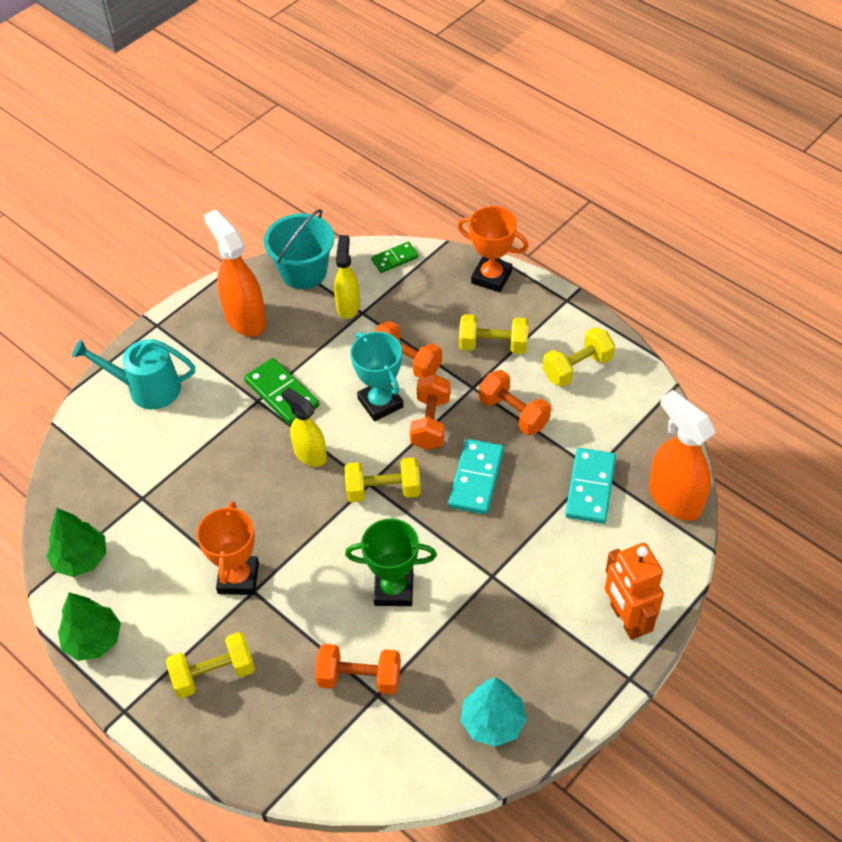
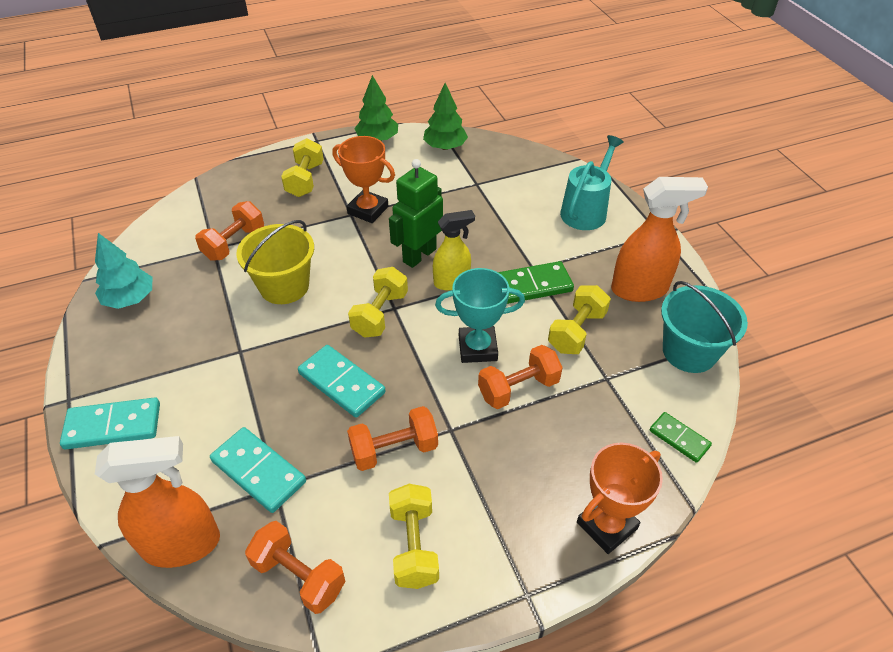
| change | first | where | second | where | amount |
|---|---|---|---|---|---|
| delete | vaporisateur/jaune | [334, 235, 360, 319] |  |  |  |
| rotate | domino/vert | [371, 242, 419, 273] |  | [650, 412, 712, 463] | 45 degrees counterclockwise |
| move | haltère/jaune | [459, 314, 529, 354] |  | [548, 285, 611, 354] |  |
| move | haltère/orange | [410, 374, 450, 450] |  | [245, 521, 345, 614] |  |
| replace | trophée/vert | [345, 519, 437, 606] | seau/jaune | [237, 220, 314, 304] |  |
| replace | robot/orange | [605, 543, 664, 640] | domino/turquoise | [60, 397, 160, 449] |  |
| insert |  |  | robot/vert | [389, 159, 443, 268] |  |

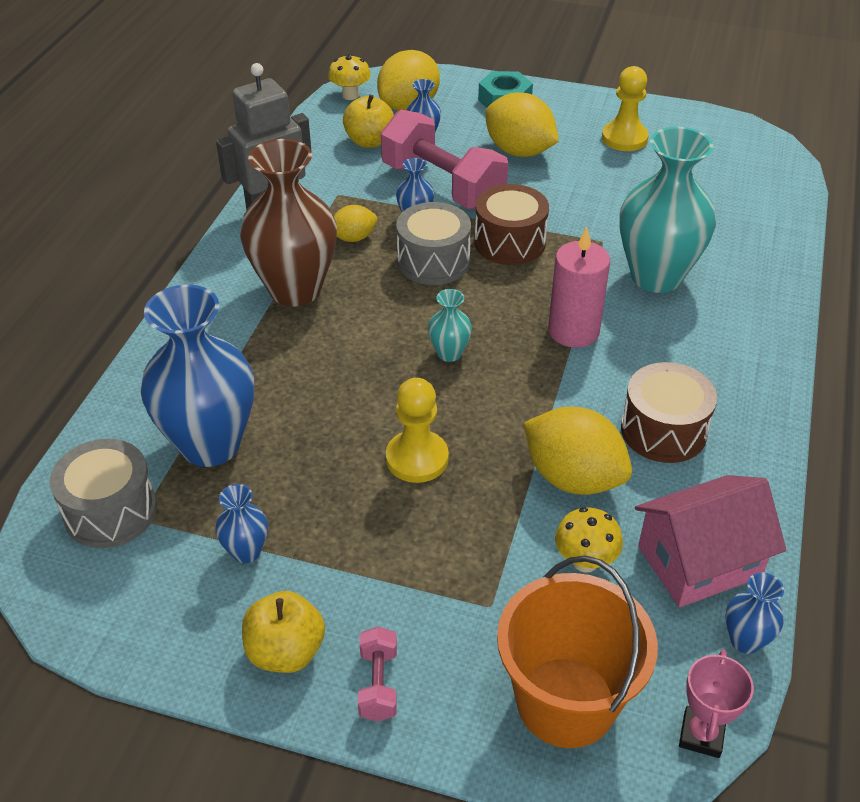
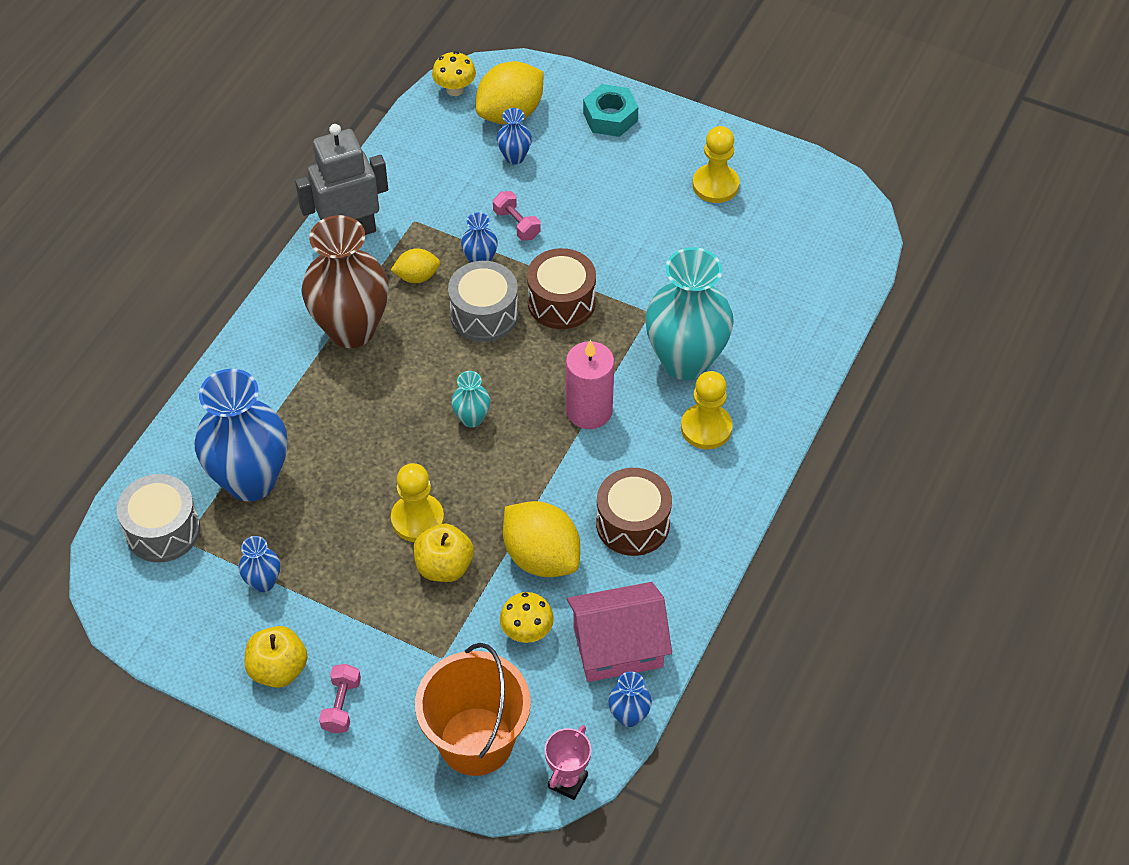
| change | first | where | second | where | amount |
|---|---|---|---|---|---|
| delete | citron/jaune | [485, 93, 559, 157] |  |  |  |
| move | pomme/jaune | [343, 94, 394, 148] |  | [413, 523, 474, 582] |  |
| resize | haltère/rose | [381, 109, 508, 209] |  | [493, 191, 541, 241] | x0.43 |
| insert |  |  | pion/jaune | [681, 371, 733, 450] |  |

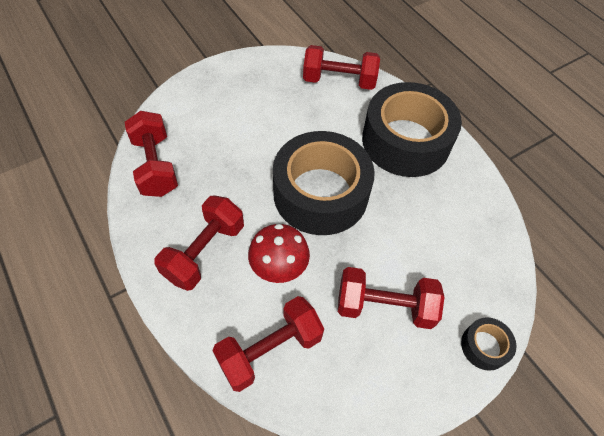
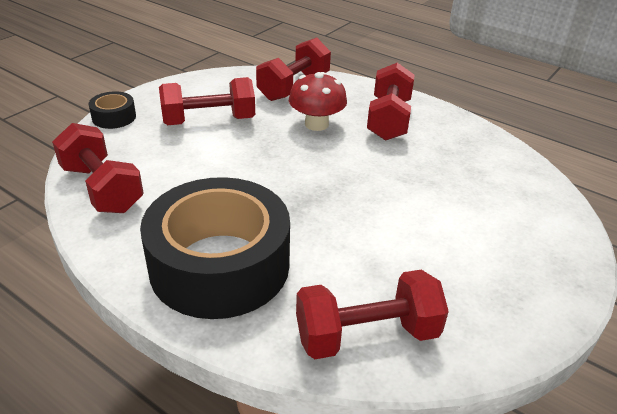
| change | first | where | second | where | amount |
|---|---|---|---|---|---|
| move | haltère/rouge | [125, 111, 178, 197] |  | [52, 123, 144, 213] |  |
| delete | ruban adhésif/noir | [273, 131, 375, 235] |  |  |  |

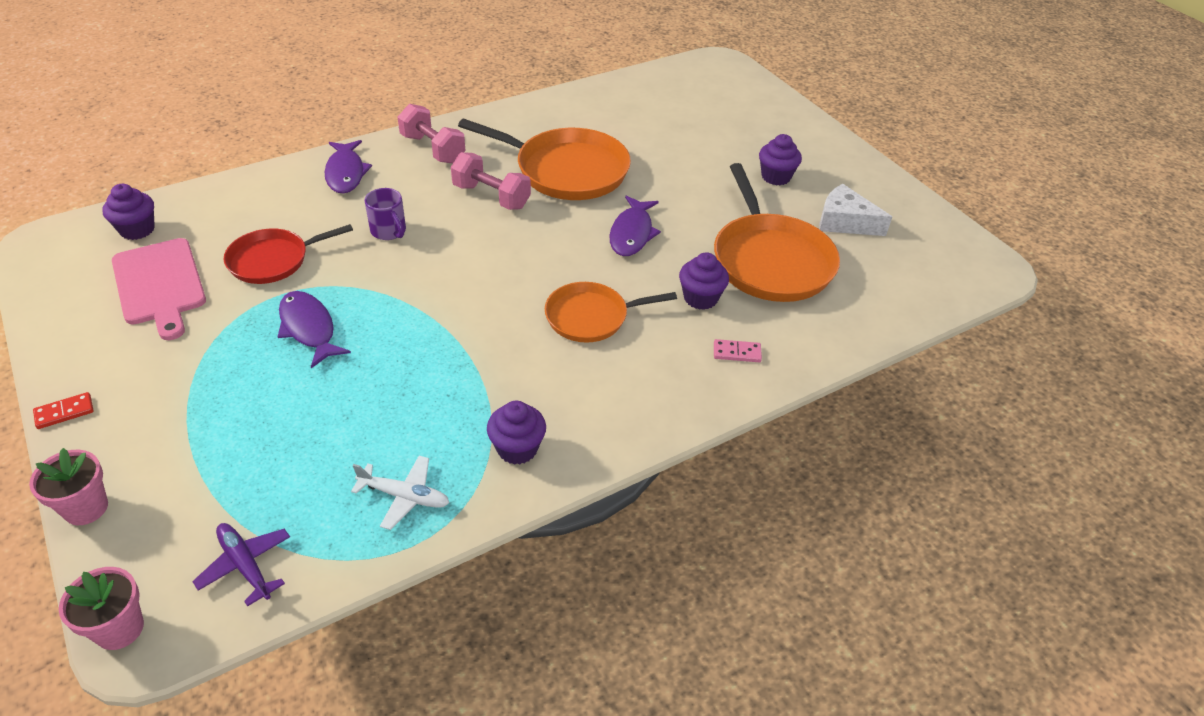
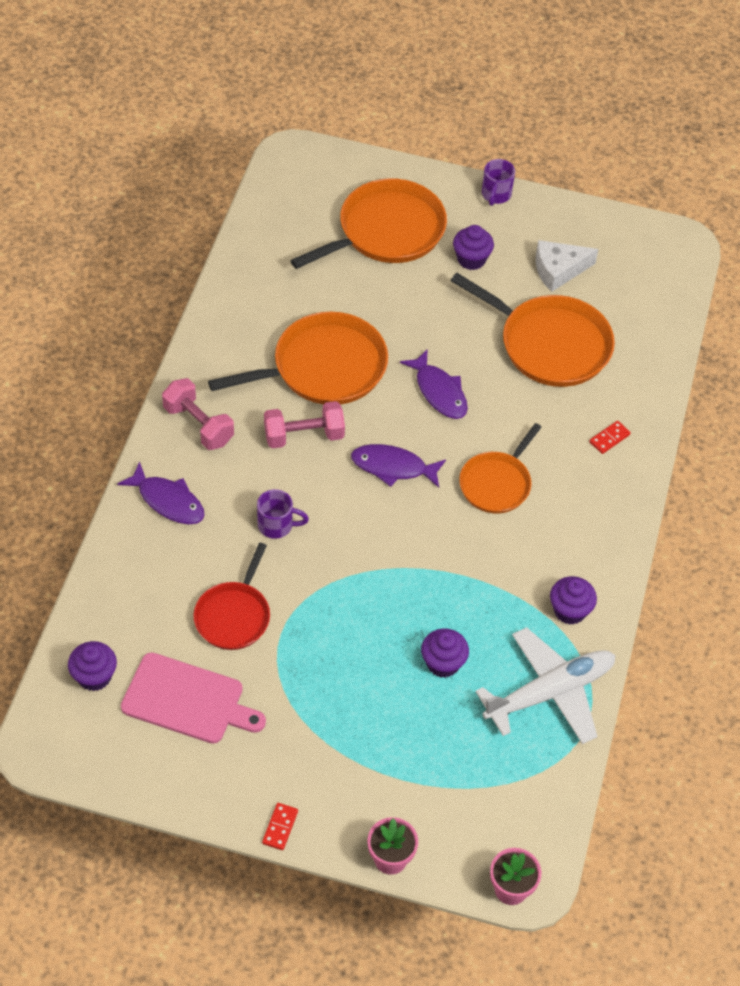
| change | first | where | second | where | amount |
|---|---|---|---|---|---|
| rotate | haltère/rose | [398, 104, 465, 164] |  | [162, 378, 234, 450] | 45 degrees clockwise |
| move | muffin/violet | [679, 252, 729, 310] |  | [421, 628, 469, 678] |  |
| move | poisson/violet | [278, 291, 351, 368] |  | [351, 444, 446, 488] |  |
| recolor | domino/rose | [714, 339, 762, 362] | domino/rouge | [589, 421, 631, 454] |  |
| resize | avion/blanc | [351, 456, 449, 530] |  | [475, 627, 616, 744] | x1.93 |
| delete | avion/violet | [192, 523, 290, 607] |  |  |  |
| insert |  |  | tasse/violet | [482, 159, 515, 206] |  |
| insert |  |  | poêle/orange | [290, 178, 447, 269] |  |

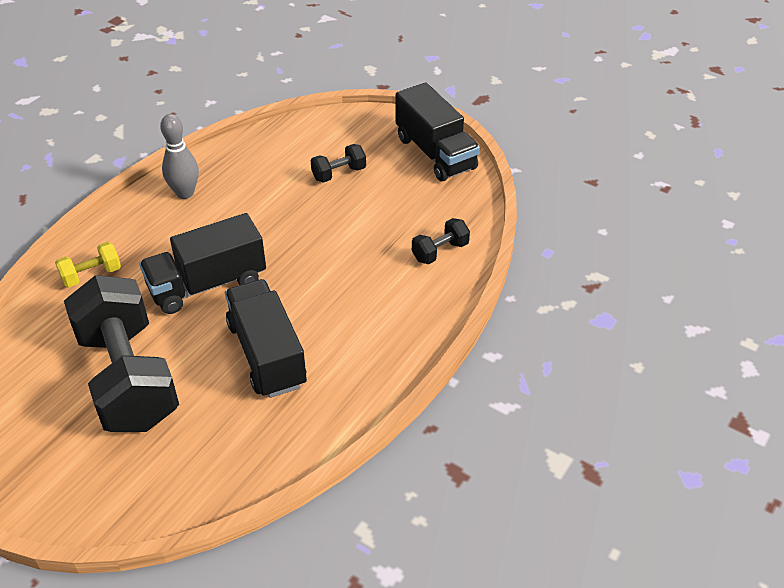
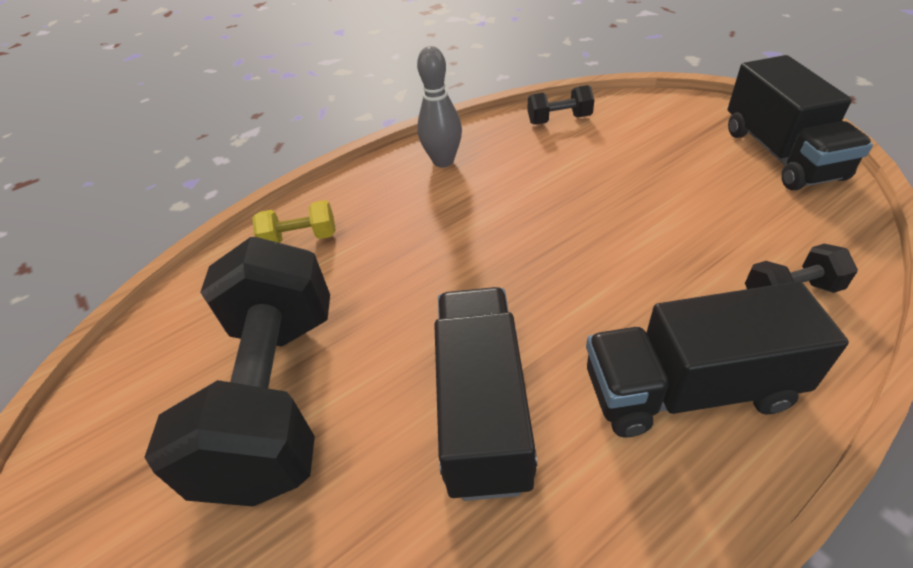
| change | first | where | second | where | amount |
|---|---|---|---|---|---|
| move | haltère/noir | [311, 144, 366, 183] |  | [528, 85, 594, 125] |  |
| move | camion/noir | [139, 213, 266, 314] |  | [586, 281, 849, 438] |  |

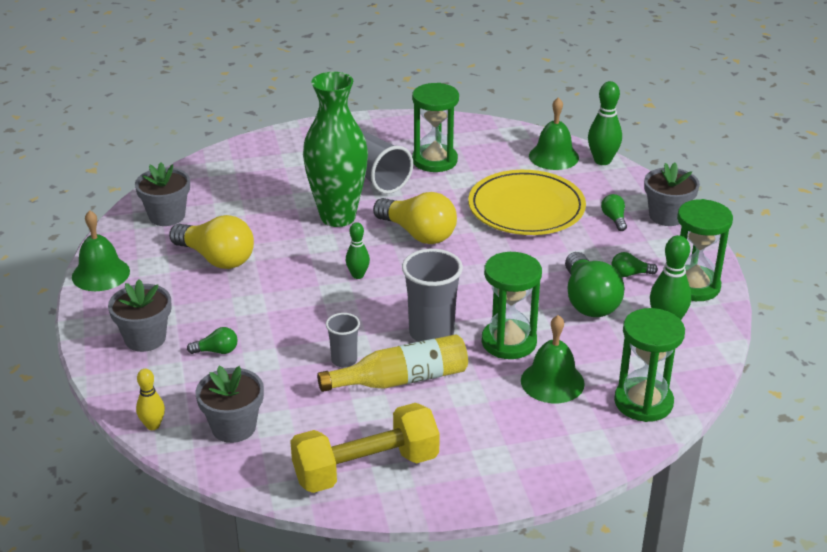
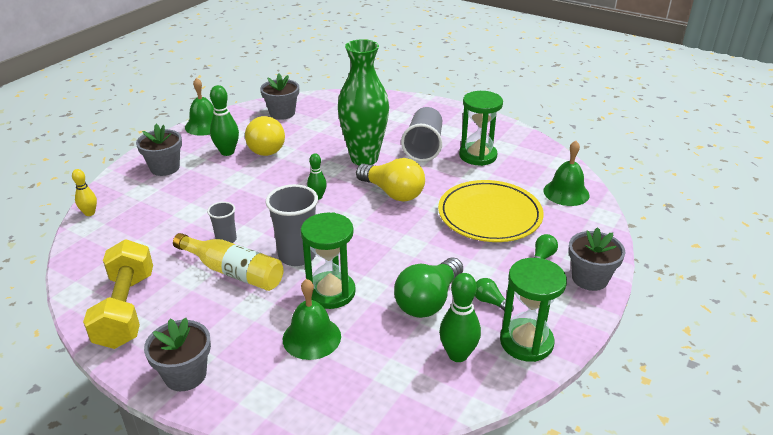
| change | first | where | second | where | amount |
|---|---|---|---|---|---|
| move | quille/vert | [588, 81, 622, 165] |  | [210, 85, 239, 156] |  |
| rotate | ampoule/jaune | [373, 192, 457, 244] |  | [356, 158, 425, 202] | 45 degrees counterclockwise |
| delete | sablier/vert | [614, 308, 685, 422] |  |  |  |
| delete | ampoule/vert | [187, 327, 238, 354] |  |  |  |
| move | pot de fleurs/gris | [196, 366, 264, 443] |  | [144, 318, 211, 391] |  |
| rotate | haltère/jaune | [290, 403, 440, 493] |  | [83, 239, 153, 349] | 60 degrees clockwise |

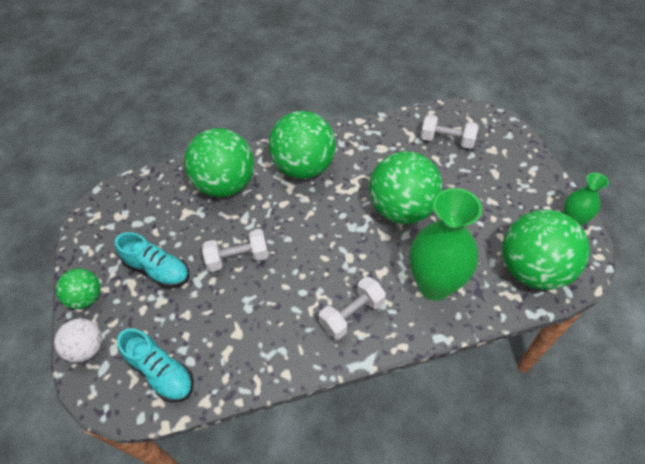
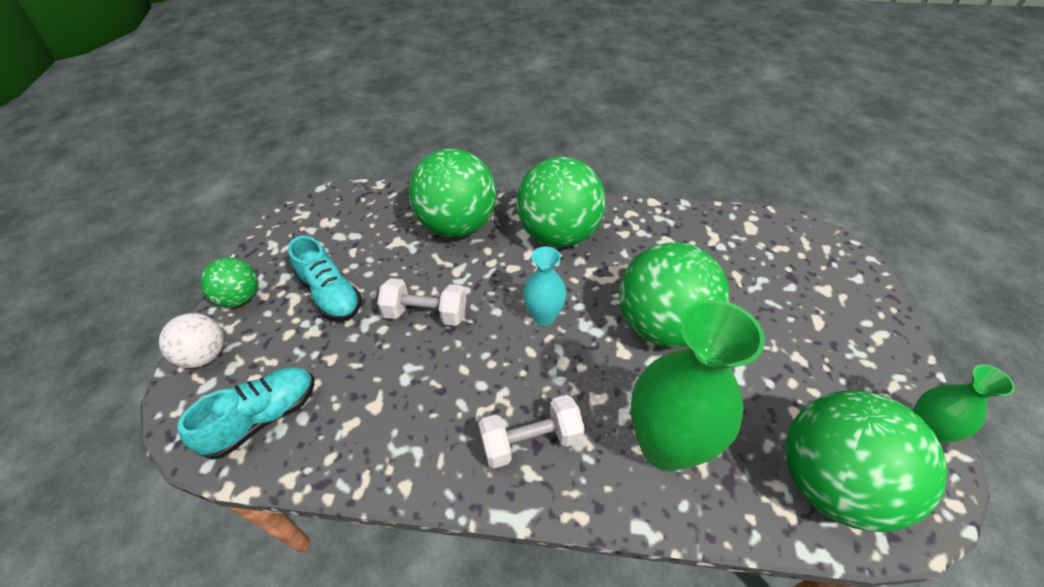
| change | first | where | second | where | amount |
|---|---|---|---|---|---|
| delete | haltère/blanc | [421, 114, 479, 149] |  |  |  |
| rotate | chaussure/turquoise | [117, 328, 194, 402] |  | [177, 367, 314, 460] | 105 degrees counterclockwise |
| insert |  |  | vase/turquoise | [523, 246, 567, 326] |  |

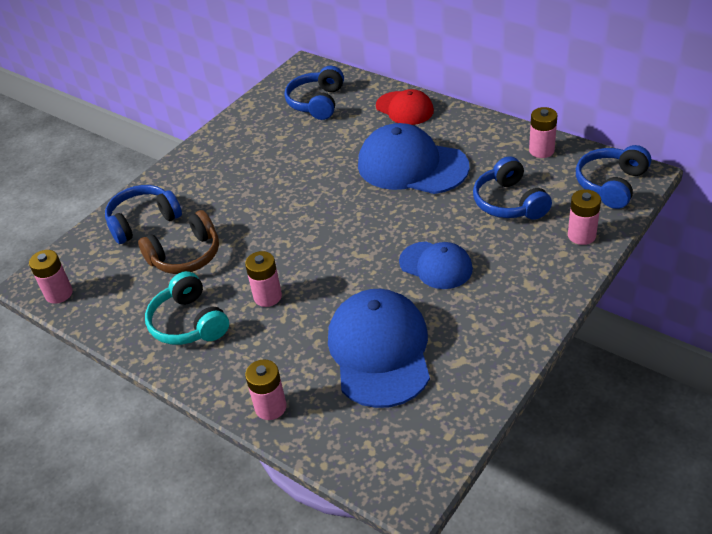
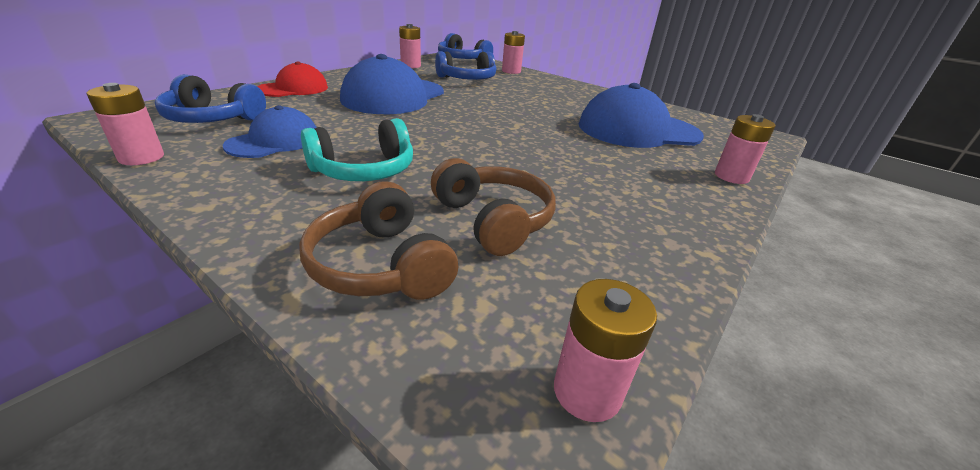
| change | first | where | second | where | amount |
|---|---|---|---|---|---|
| recolor | casque audio/bleu | [105, 185, 182, 244] | casque audio/marron | [299, 181, 458, 300] |  |
| move | casquette/bleu | [399, 241, 473, 289] |  | [223, 105, 317, 158] |  |
| move | pile/rose | [245, 251, 282, 307] |  | [87, 83, 164, 165] |  |
| move | casque audio/turquoise | [145, 271, 229, 345] |  | [301, 118, 413, 181] |  |

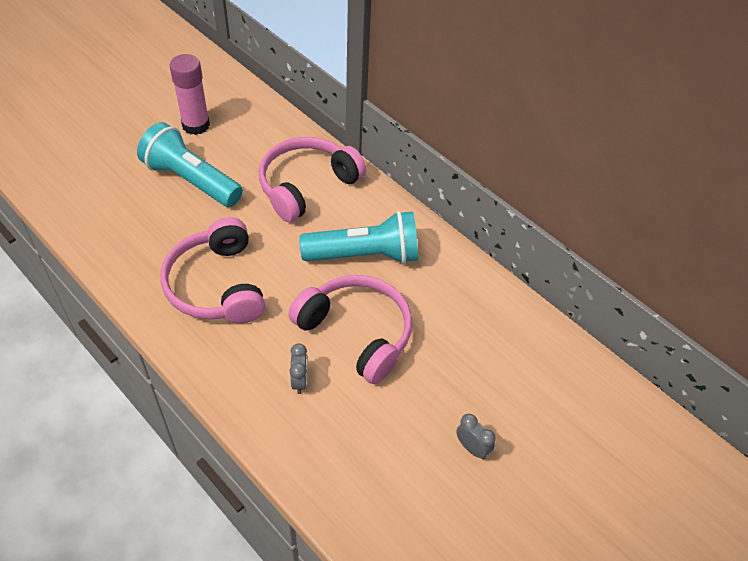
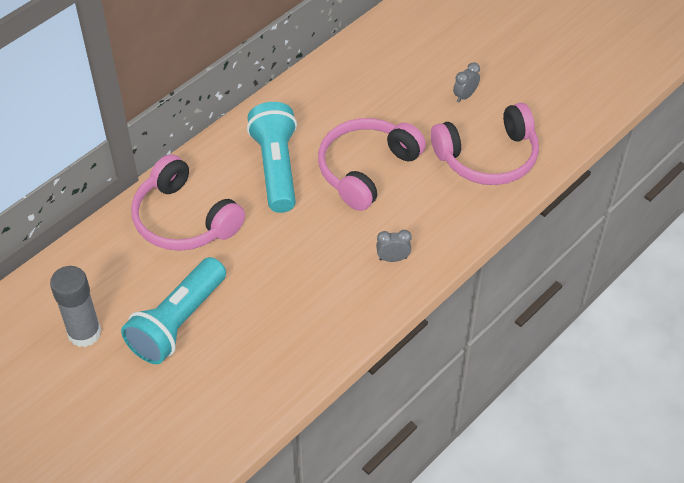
| change | first | where | second | where | amount |
|---|---|---|---|---|---|
| recolor | bâton de colle/rose | [169, 54, 210, 135] | bâton de colle/gris | [50, 266, 101, 347] |  |
| move | casque audio/rose | [160, 217, 265, 324] |  | [431, 103, 539, 185] |  |
| move | réveil/gris | [290, 343, 307, 394] |  | [376, 230, 412, 262] |  |

